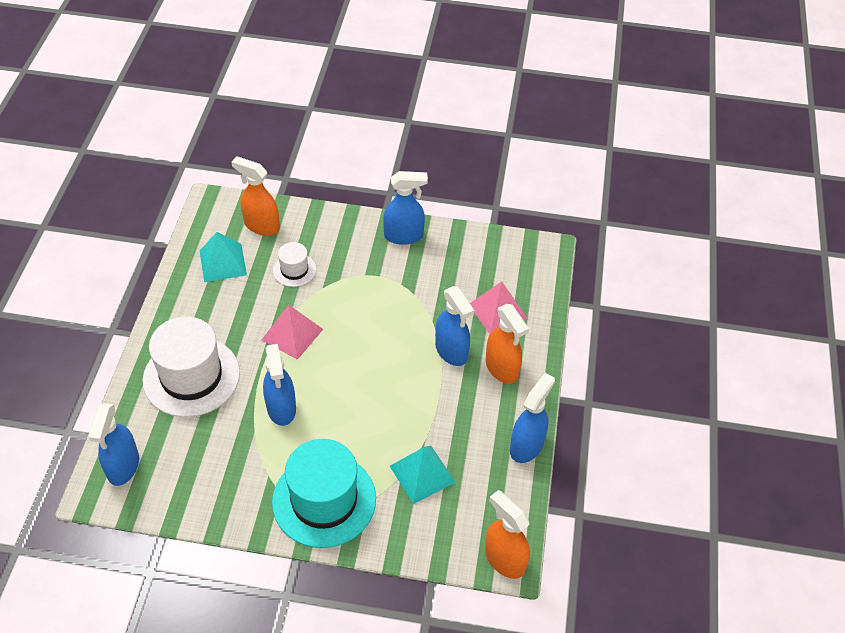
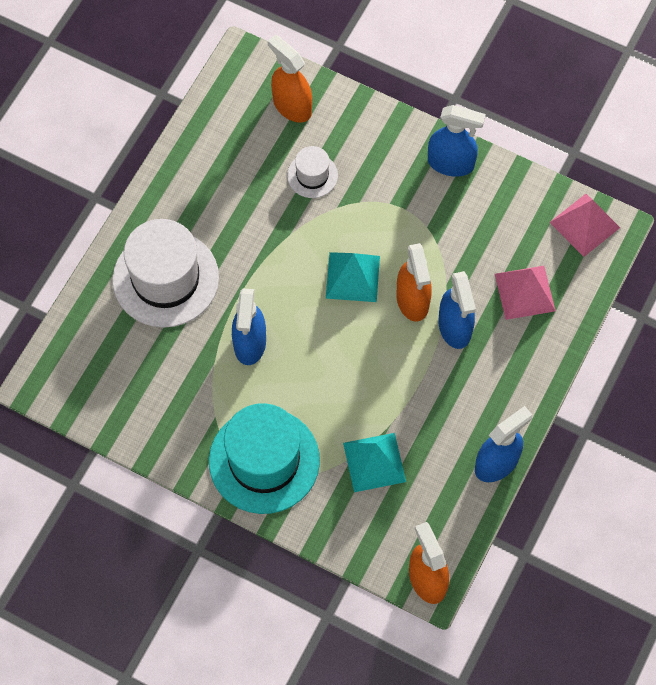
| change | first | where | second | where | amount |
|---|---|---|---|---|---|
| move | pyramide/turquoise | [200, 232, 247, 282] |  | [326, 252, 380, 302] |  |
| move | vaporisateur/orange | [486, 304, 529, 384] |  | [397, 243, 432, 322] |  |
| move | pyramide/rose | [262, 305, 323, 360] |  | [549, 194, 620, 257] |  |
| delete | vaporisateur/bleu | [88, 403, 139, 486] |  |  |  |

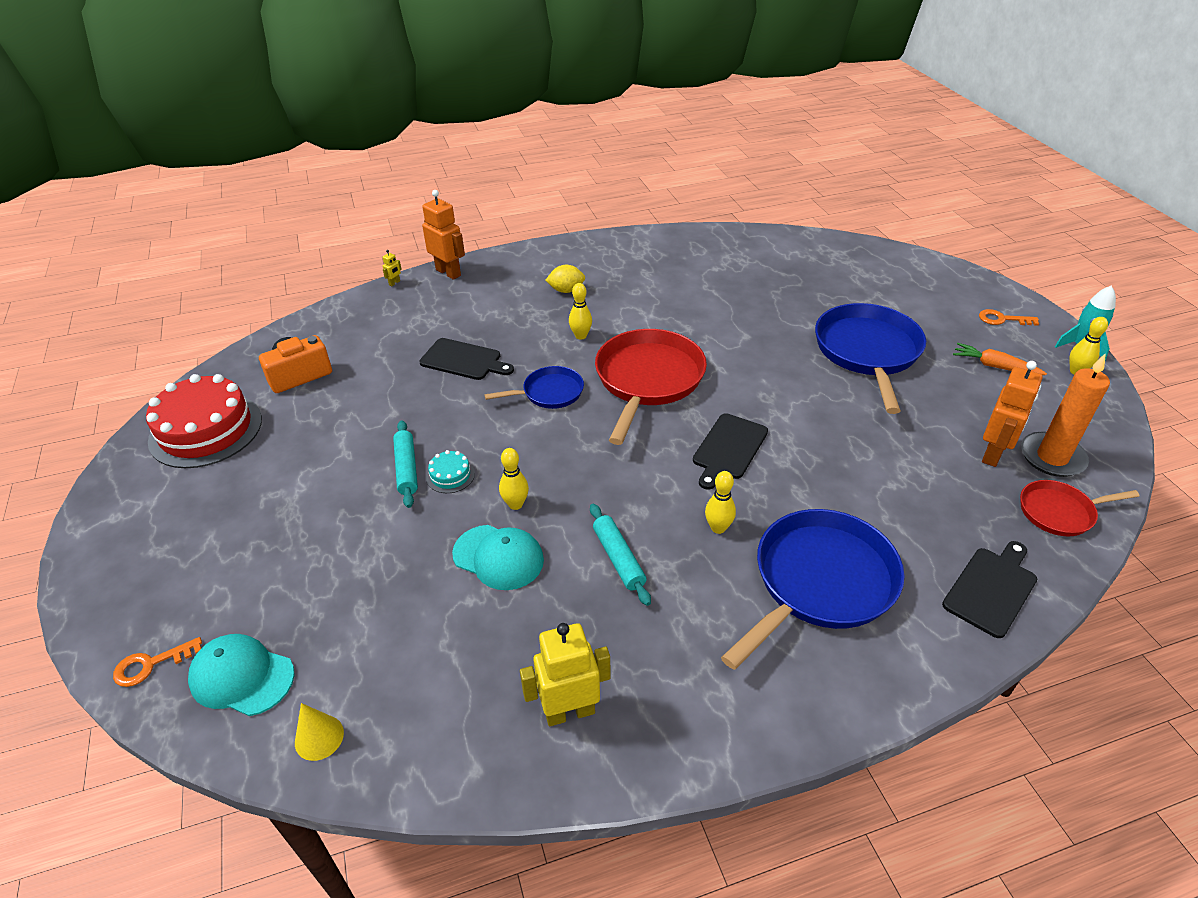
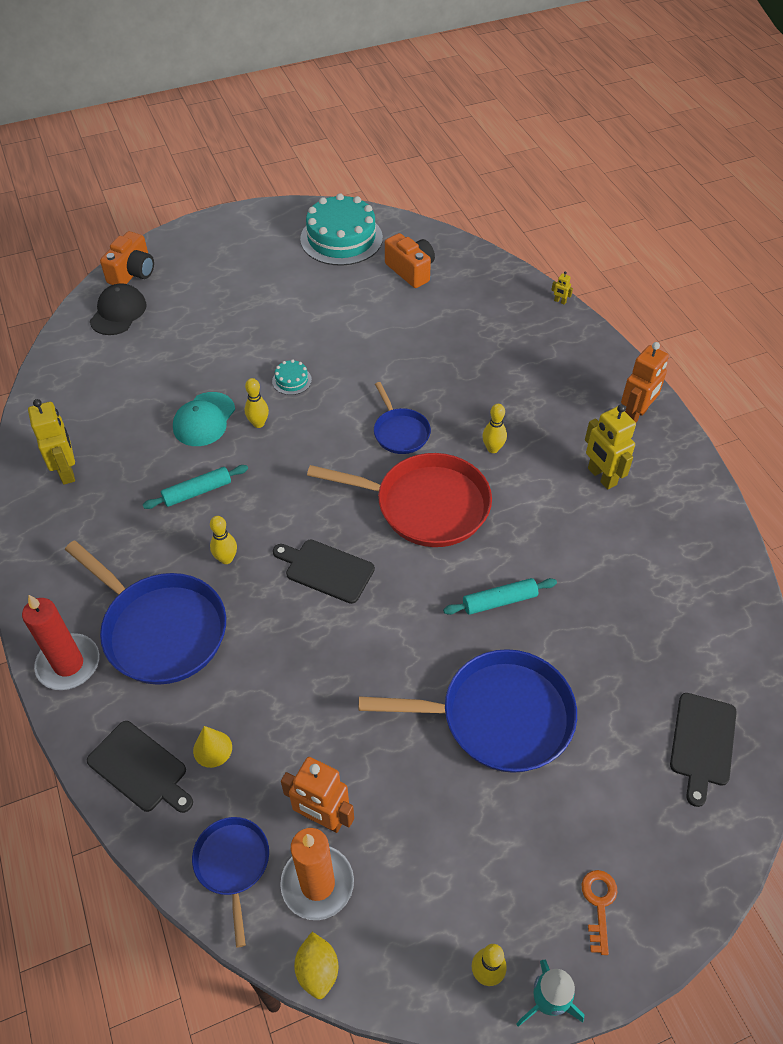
| change | first | where | second | where | amount |
|---|---|---|---|---|---|
| move | robot/orange | [422, 190, 465, 280] |  | [621, 342, 669, 422] |  |
| move | citron/jaune | [545, 265, 585, 293] |  | [294, 932, 338, 999] |  |
| move | planche à découper/noir | [420, 338, 514, 380] |  | [670, 693, 737, 807] |  |
| delete | carotte/orange | [953, 343, 1047, 375] |  |  |  |
| recolor | gâteau/rouge | [146, 374, 262, 468] | gâteau/turquoise | [300, 193, 383, 266] |  |
| move | rouleau à pâtisserie/turquoise | [393, 420, 418, 508] |  | [443, 578, 557, 615] |  |
| recolor | poêle/rouge | [1020, 480, 1140, 536] | poêle/bleu | [192, 817, 269, 948] |  |
| recolor | casquette/turquoise | [188, 634, 295, 716] | casquette/noir | [90, 283, 147, 335] |  |
| replace | clé/orange | [113, 637, 202, 687] | appareil photo/orange | [100, 231, 154, 285] |  |
| move | cône/jaune | [295, 703, 344, 761] |  | [193, 726, 232, 768] |  |
| insert |  |  | robot/jaune | [585, 404, 636, 489] |  |
| insert |  |  | bougie/rouge | [22, 595, 99, 690] |  |

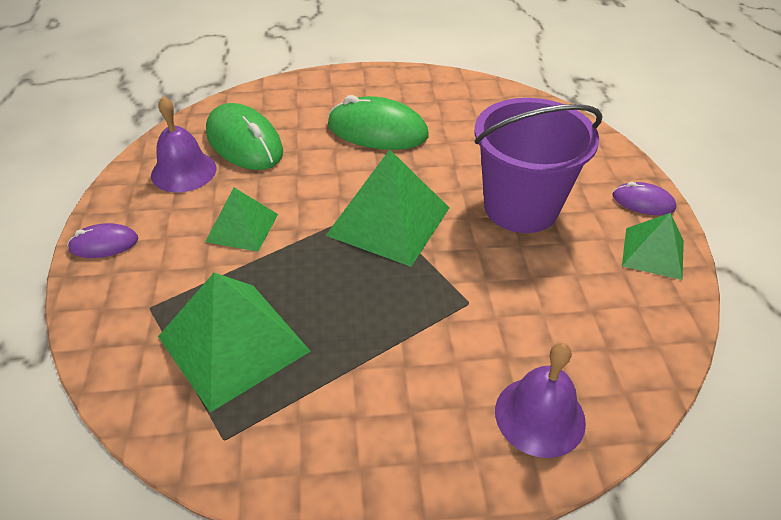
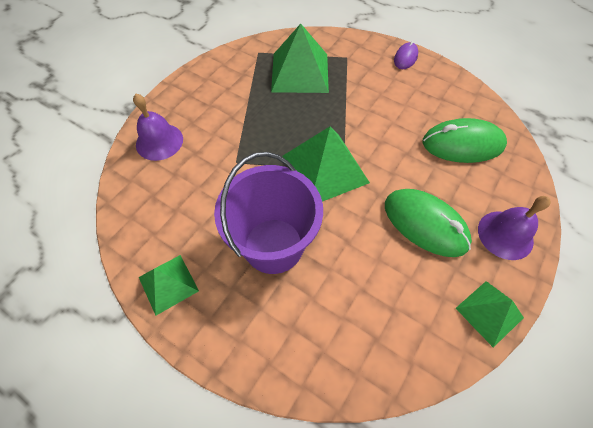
| change | first | where | second | where | amount |
|---|---|---|---|---|---|
| rotate | souris/vert | [328, 95, 429, 150] |  | [385, 189, 472, 257] | 75 degrees clockwise |
| move | cloche/violet | [151, 96, 217, 192] |  | [478, 196, 551, 260] |  |
| delete | souris/violet | [612, 182, 676, 215] |  |  |  |
| move | pyramide/vert | [205, 188, 278, 252] |  | [456, 281, 524, 348] |  |

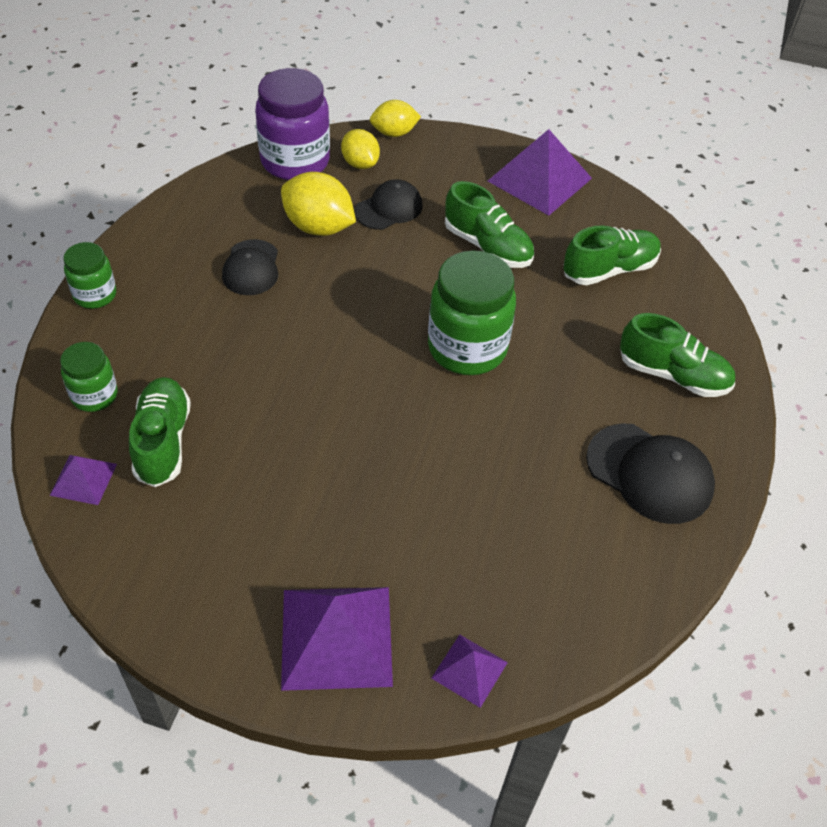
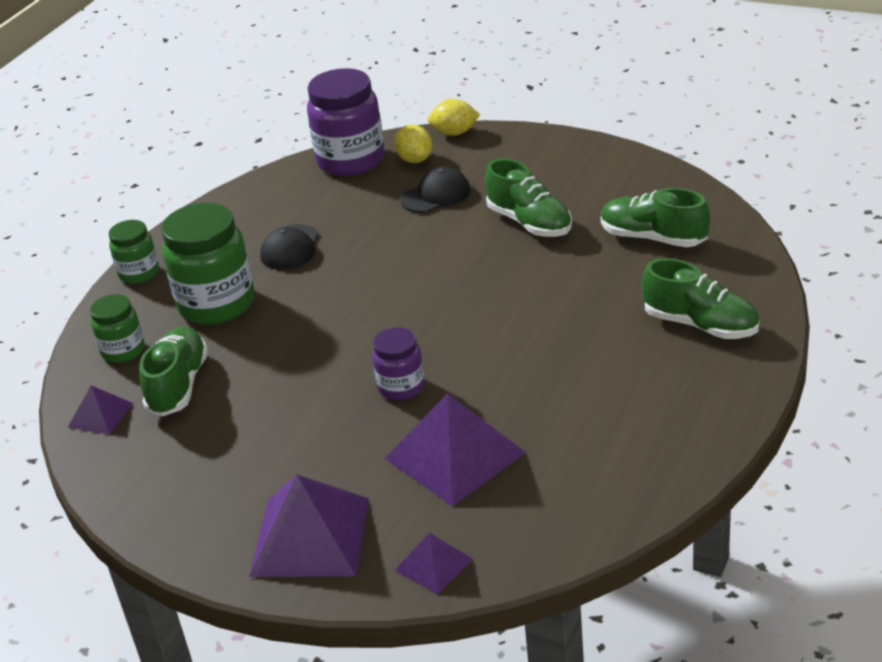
| change | first | where | second | where | amount |
|---|---|---|---|---|---|
| move | pyramide/violet | [488, 129, 592, 216] |  | [385, 393, 526, 506] |  |
| delete | citron/jaune | [281, 172, 356, 236] |  |  |  |
| rotate | chaussure/vert | [563, 225, 661, 285] |  | [601, 188, 710, 247] | 135 degrees counterclockwise |
| move | bocal/vert | [428, 251, 516, 375] |  | [161, 203, 255, 325] |  |
| delete | casquette/noir | [586, 423, 715, 524] |  |  |  |
| insert |  |  | bocal/violet | [372, 327, 425, 401] |  |

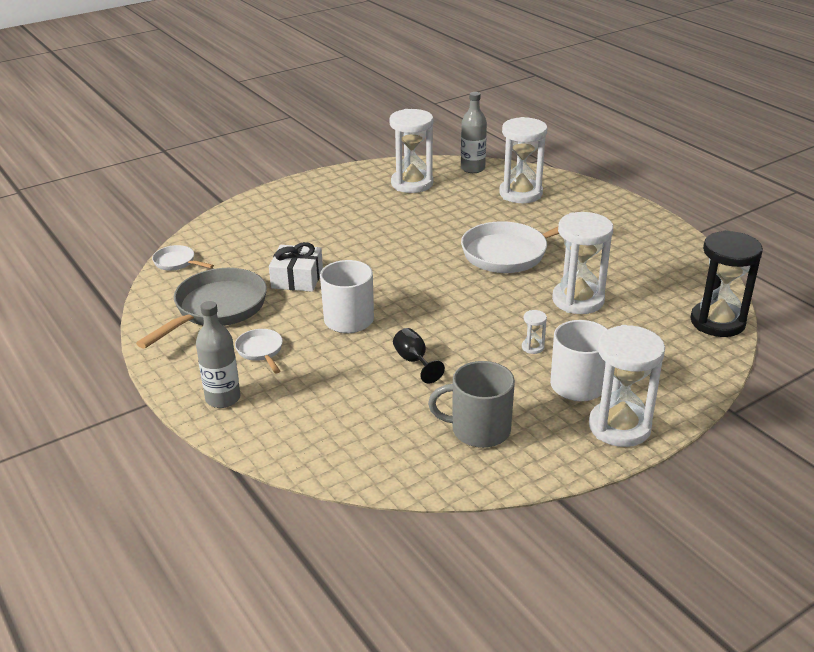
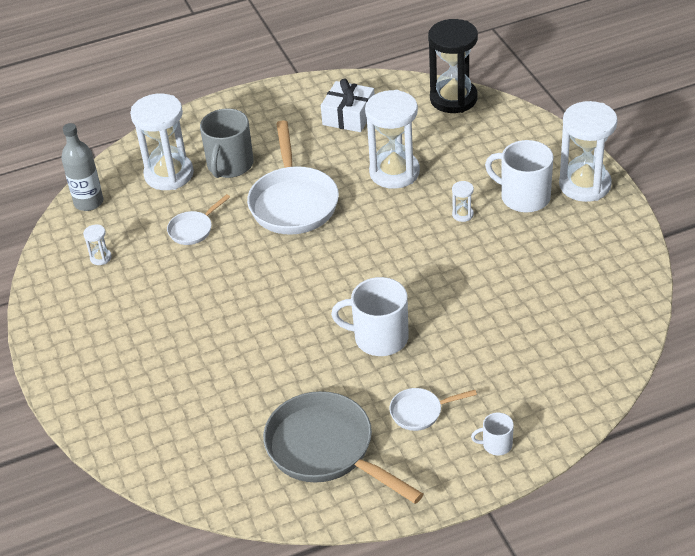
| change | first | where | second | where | amount |
|---|---|---|---|---|---|
| resize | sablier/blanc | [389, 109, 433, 193] |  | [83, 225, 112, 265] | x0.41 |
| move | cadeau/blanc | [269, 242, 323, 292] |  | [321, 79, 375, 132] |  |
| move | poêle/blanc | [152, 245, 214, 271] |  | [167, 194, 230, 245] |  |
| replace | bouteille/gris | [196, 301, 240, 408] | tasse/blanc | [471, 413, 514, 455] |  |
| delete | verre à pied/noir | [393, 328, 445, 384] |  |  |  |
| move | tasse/gris | [428, 361, 515, 448] |  | [200, 108, 254, 178] |  |

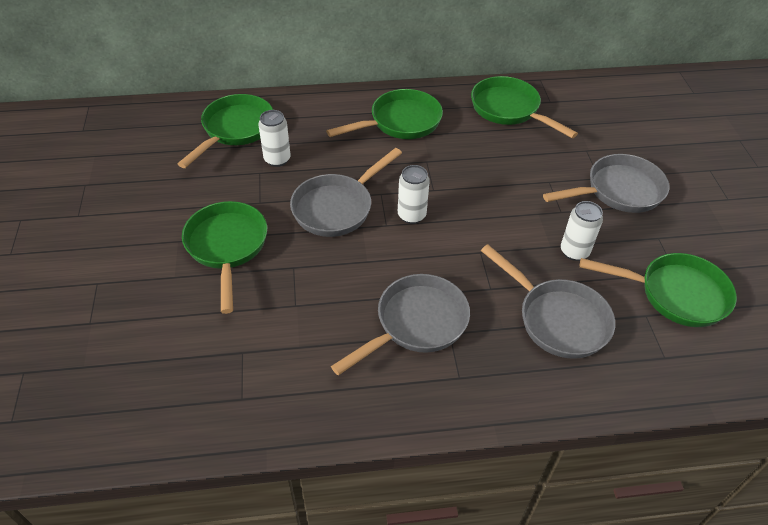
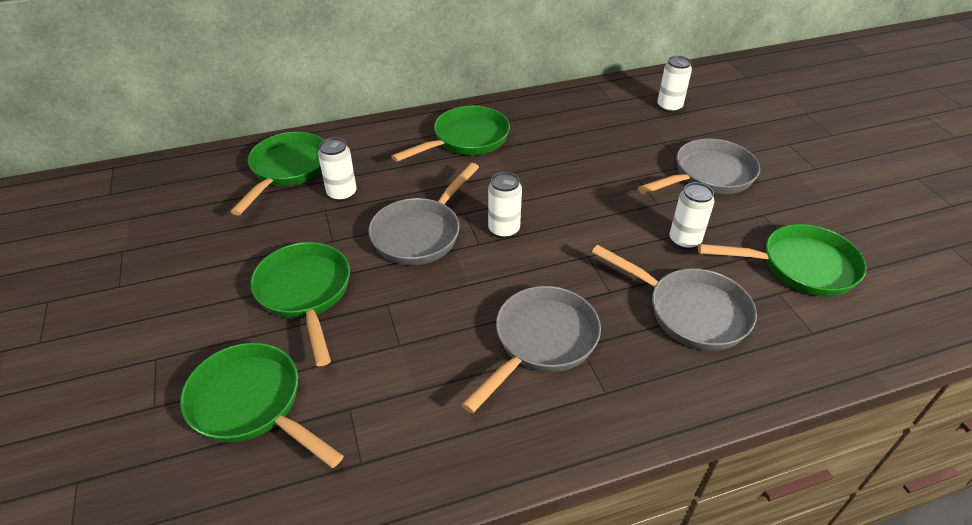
| change | first | where | second | where | amount |
|---|---|---|---|---|---|
| move | poêle/vert | [471, 76, 578, 138] |  | [180, 343, 344, 468] |  |
| insert |  |  | canette/blanc | [657, 56, 692, 113] |  |

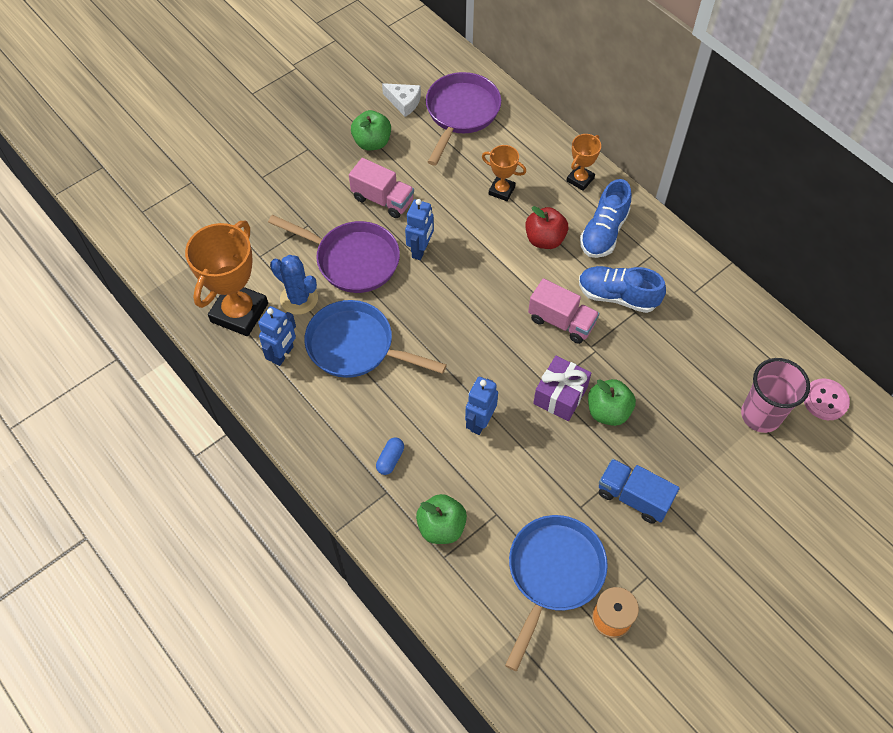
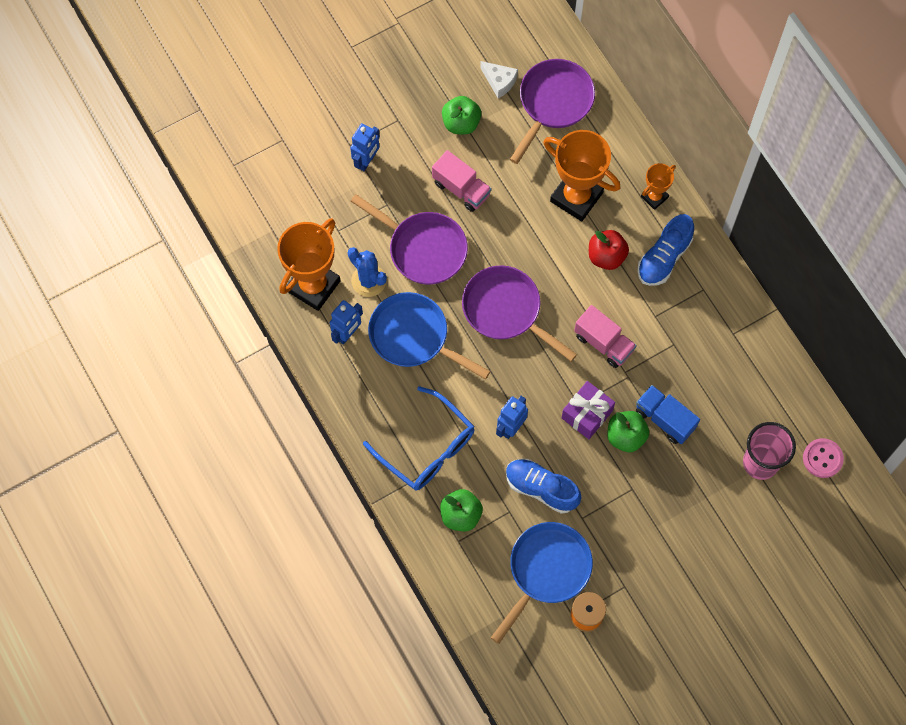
| change | first | where | second | where | amount |
|---|---|---|---|---|---|
| resize | trophée/orange | [482, 145, 526, 201] |  | [543, 130, 620, 221] | x1.94 |
| move | robot/bleu | [405, 199, 434, 260] |  | [350, 123, 380, 171] |  |
| move | chaussure/bleu | [579, 266, 666, 313] |  | [506, 459, 581, 514] |  |
| replace | gélule/bleu | [376, 437, 404, 475] | lunettes/bleu | [363, 386, 474, 491] |  |
| move | camion/bleu | [599, 459, 680, 524] |  | [636, 385, 700, 444] |  |
| insert |  |  | poêle/violet | [462, 265, 577, 362] |  |

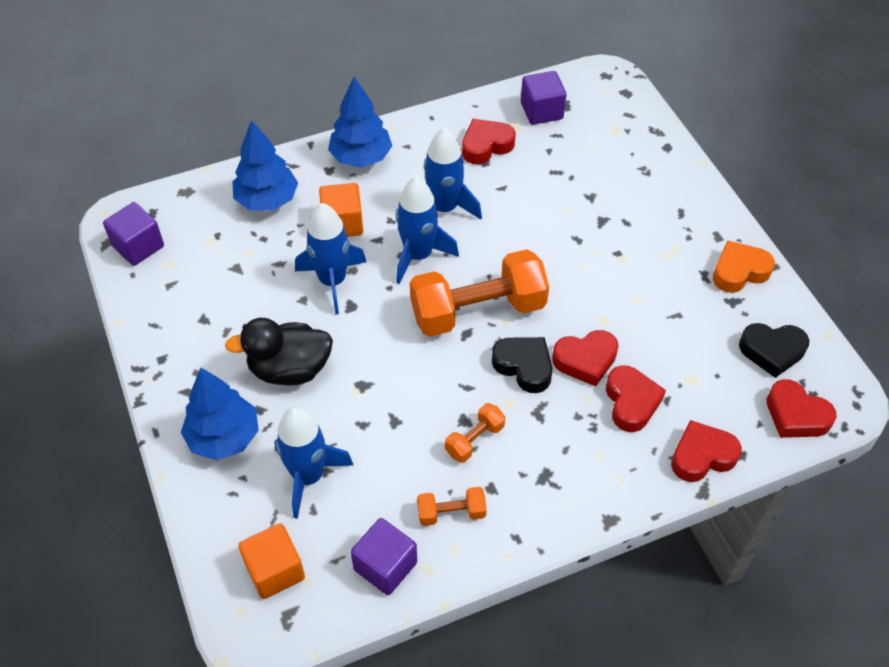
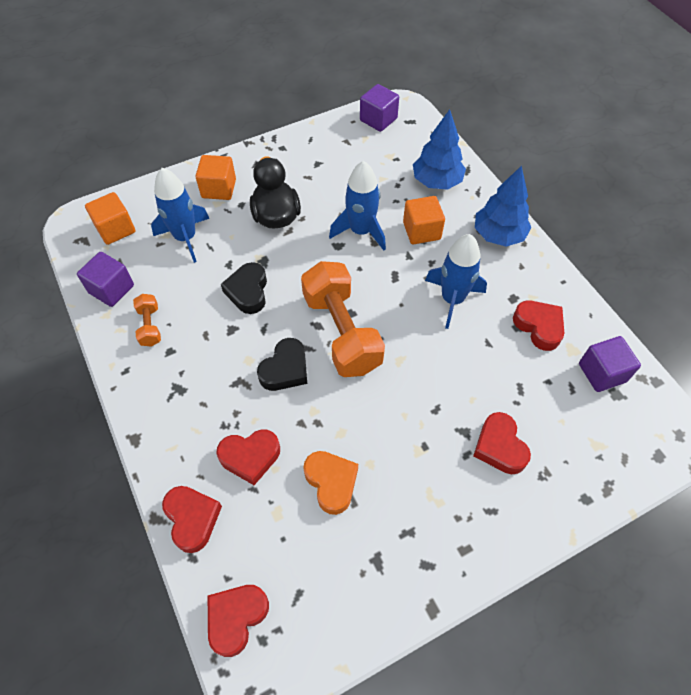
| change | first | where | second | where | amount |
|---|---|---|---|---|---|
| delete | fusée/bleu | [396, 176, 459, 284] |  |  |  |
| move | cœur/orange | [713, 240, 775, 293] |  | [303, 451, 358, 515] |  |
| move | cœur/noir | [739, 323, 809, 378] |  | [221, 262, 267, 314] |  |
| move | cœur/rouge | [552, 330, 619, 387] |  | [473, 412, 531, 475] |  |
| replace | arbre/bleu | [181, 368, 259, 460] | cube/orange | [195, 155, 236, 200] |  |
| delete | haltère/orange | [445, 403, 505, 463] |  |  |  |

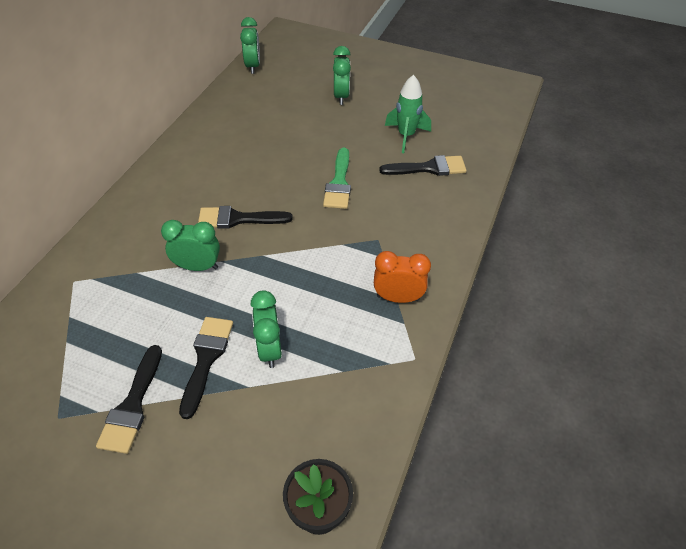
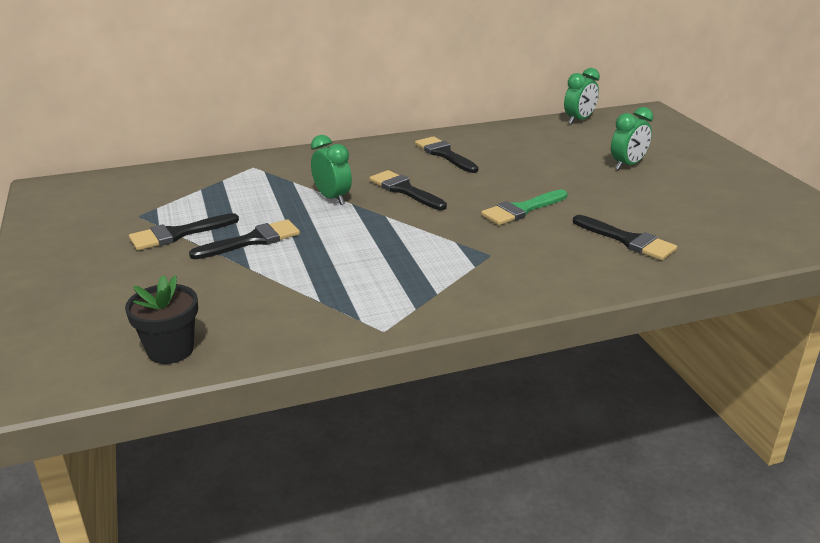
| change | first | where | second | where | amount |
|---|---|---|---|---|---|
| delete | fusée/vert | [385, 75, 431, 153] |  |  |  |
| delete | réveil/orange | [374, 251, 431, 303] |  |  |  |
| delete | réveil/vert | [251, 290, 282, 368] |  |  |  |
| insert |  |  | pinceau/noir | [415, 136, 479, 173] |  |

